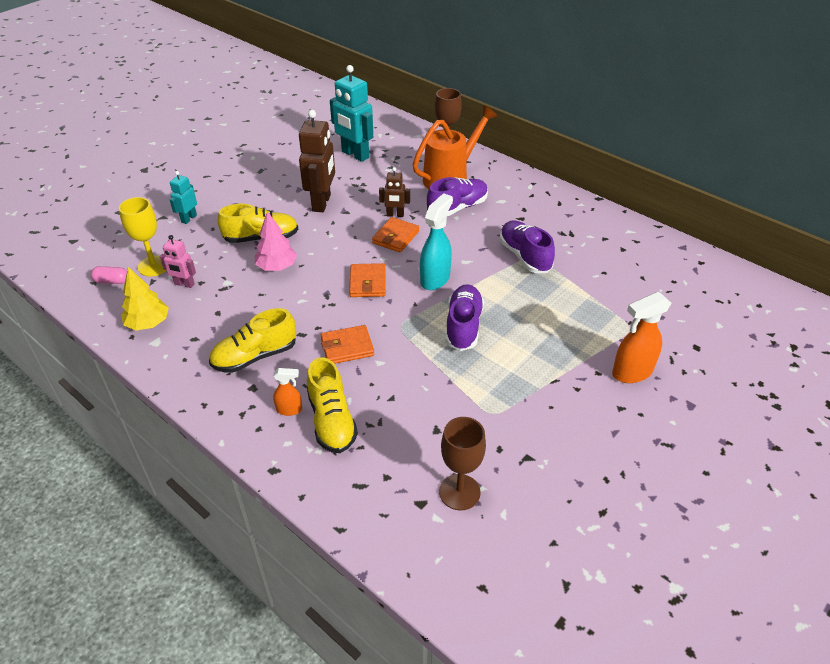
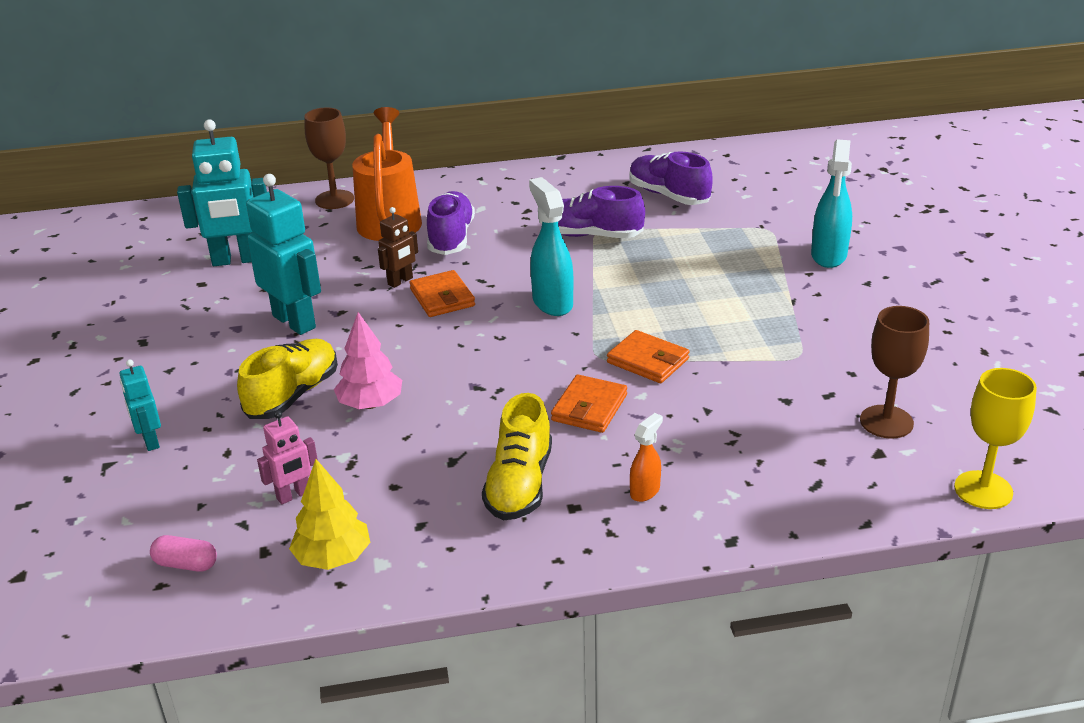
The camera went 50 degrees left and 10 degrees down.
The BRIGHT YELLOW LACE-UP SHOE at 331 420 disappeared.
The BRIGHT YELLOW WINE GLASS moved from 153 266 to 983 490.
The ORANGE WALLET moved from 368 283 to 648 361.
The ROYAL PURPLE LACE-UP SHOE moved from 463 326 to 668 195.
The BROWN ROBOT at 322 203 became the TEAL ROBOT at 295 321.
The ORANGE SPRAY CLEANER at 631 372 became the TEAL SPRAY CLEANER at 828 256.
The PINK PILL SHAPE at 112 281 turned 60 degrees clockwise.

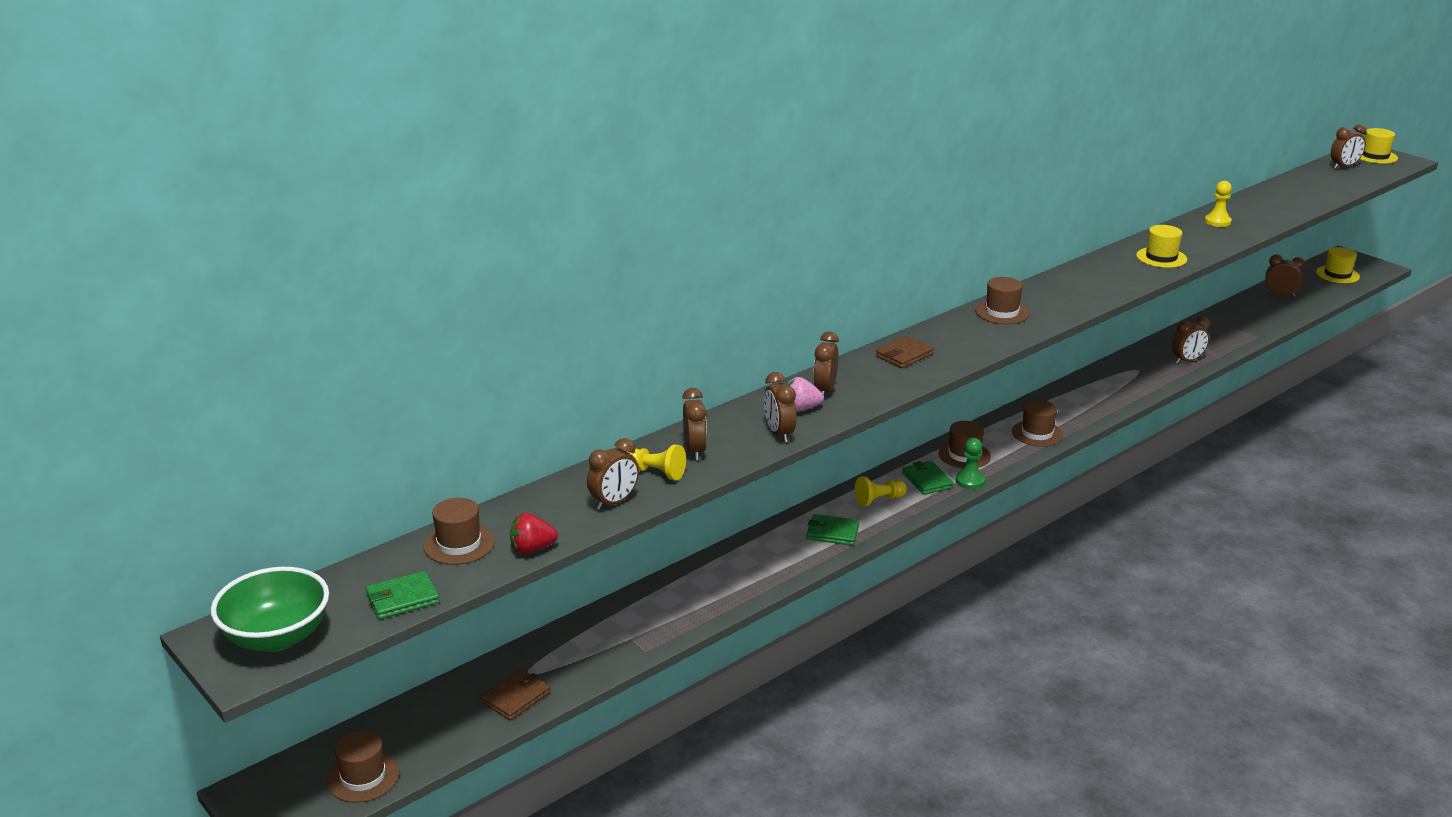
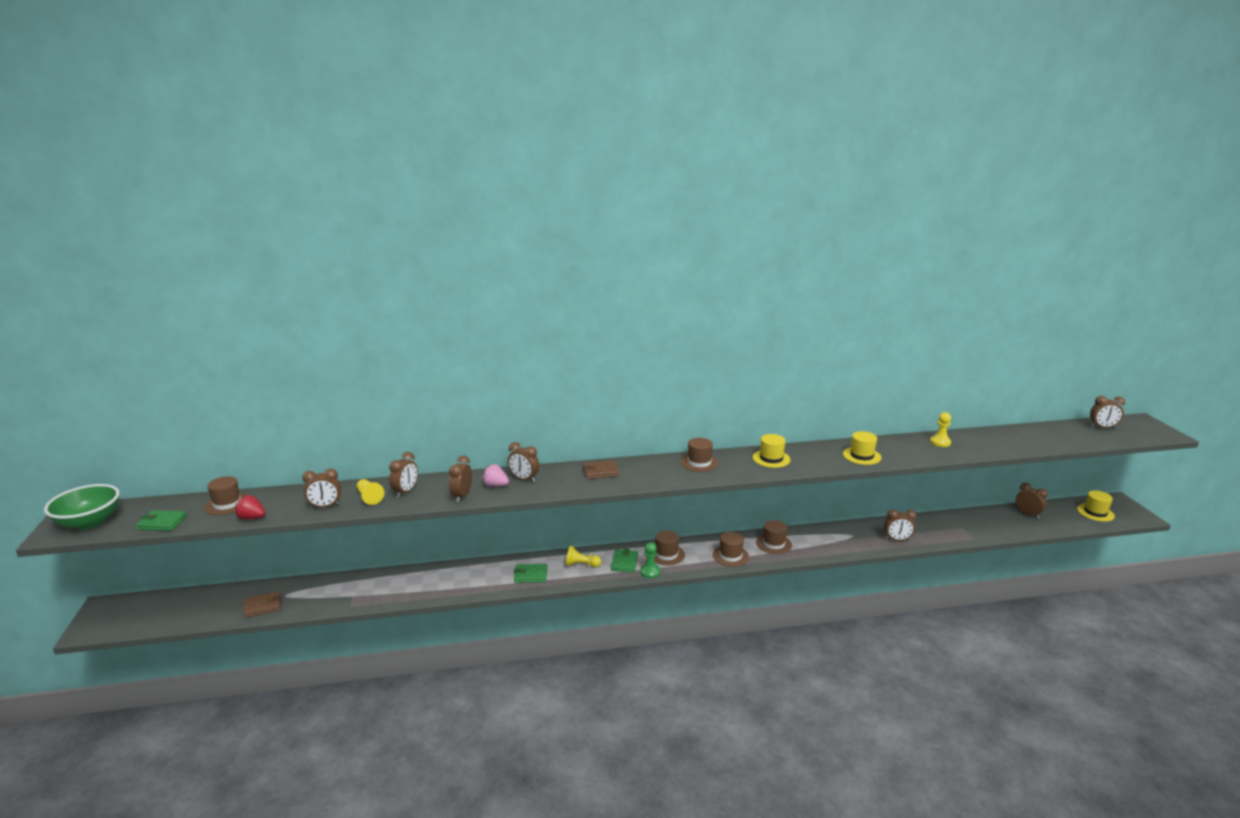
The camera went 30 degrees right and 5 degrees down.
The BROWN HAT moved from 363 777 to 773 544.
The BRIGHT YELLOW HAT moved from 1375 156 to 771 458.
The EMERALD WALLET at 832 533 turned 45 degrees counterclockwise.
The BROWN ALARM CLOCK at 825 390 turned 105 degrees counterclockwise.

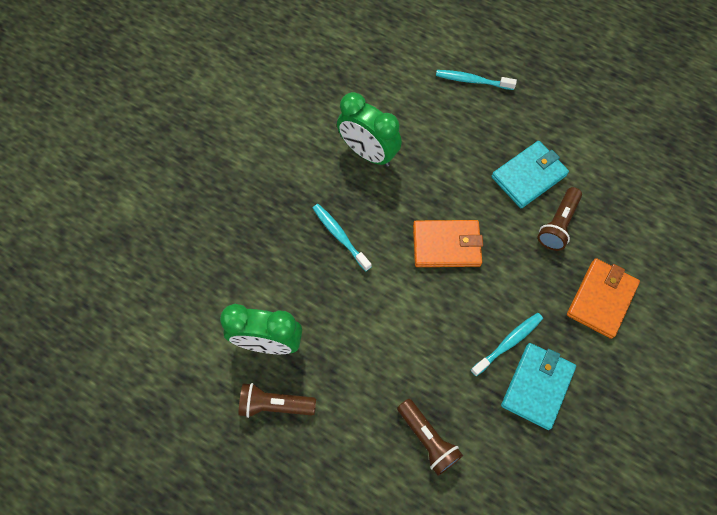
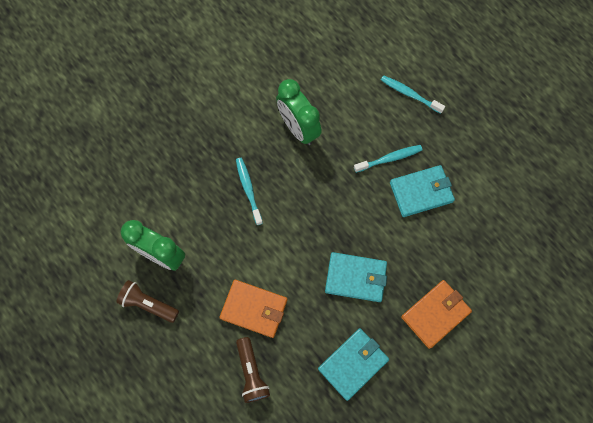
The camera went 20 degrees right and 5 degrees up.
The BROWN FLASHLIGHT at 558 224 disappeared.
The TEAL WALLET at 355 278 appeared.
The ORANGE WALLET moved from 446 245 to 254 309.
The TEAL TOOTH BRUSH moved from 508 343 to 389 158.

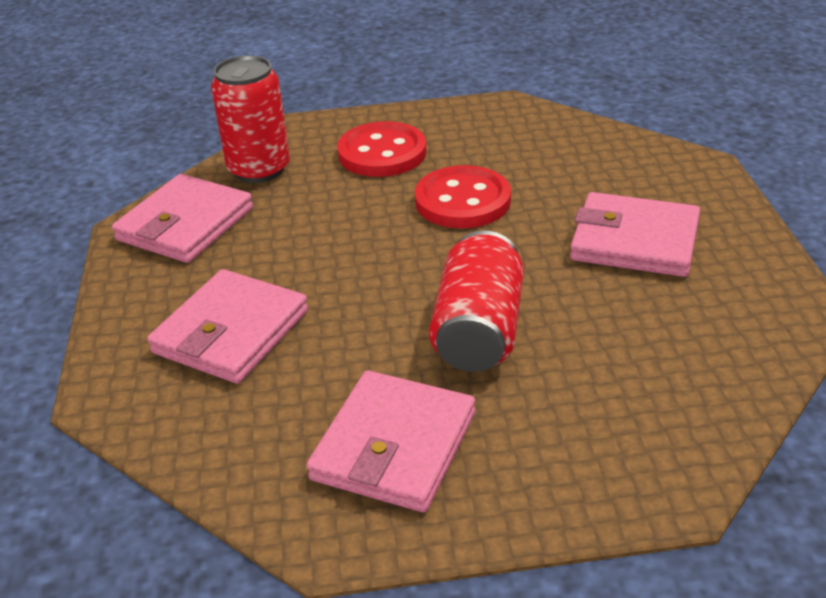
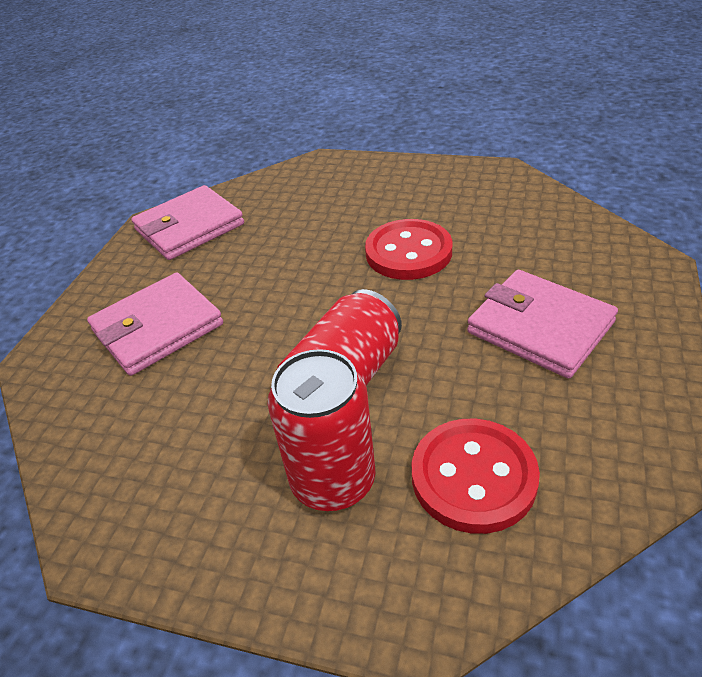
The camera went 25 degrees right and 5 degrees up.
The PINK WALLET at 394 446 disappeared.
The SCARLET CAN moved from 259 169 to 333 480.
The SCARLET BUTTON moved from 382 153 to 473 477.

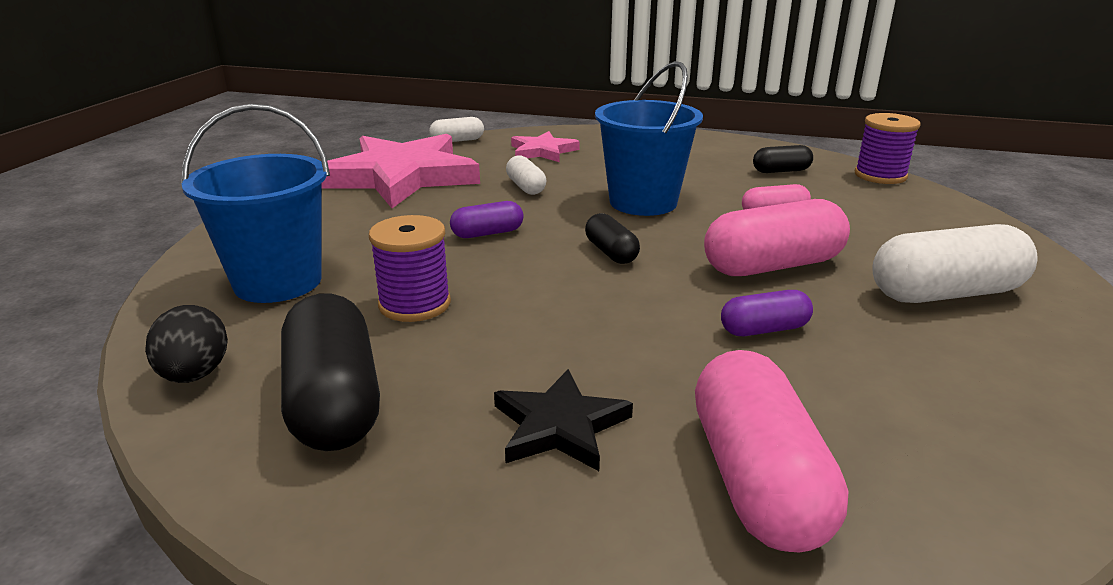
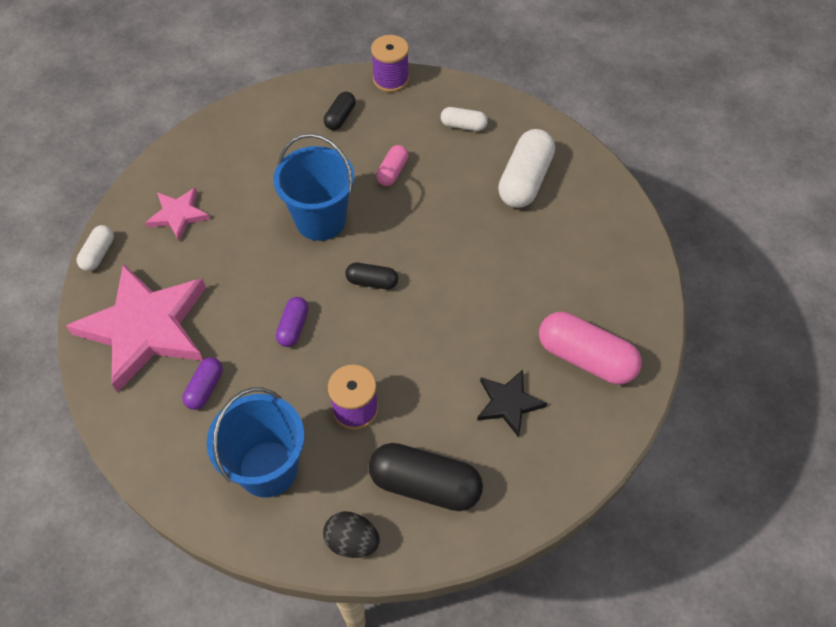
The camera went 55 degrees left and 30 degrees up.
The PINK PILL SHAPE at 772 266 disappeared.
The WHITE PILL SHAPE moved from 526 187 to 463 125.
The ROYAL PURPLE PILL SHAPE moved from 764 329 to 205 388.

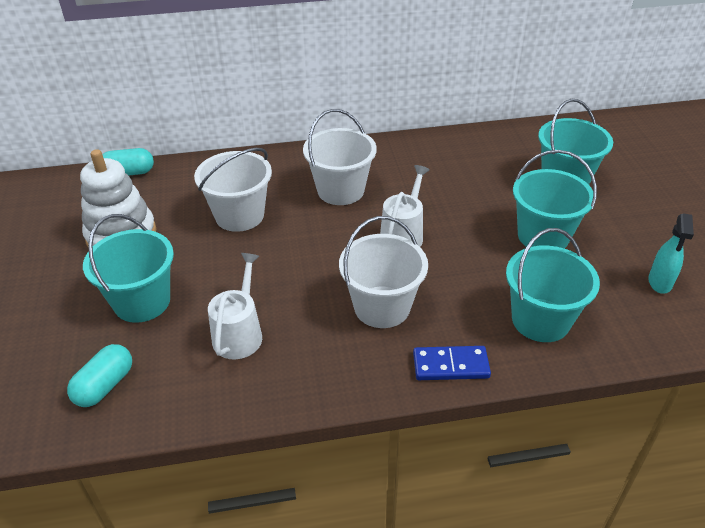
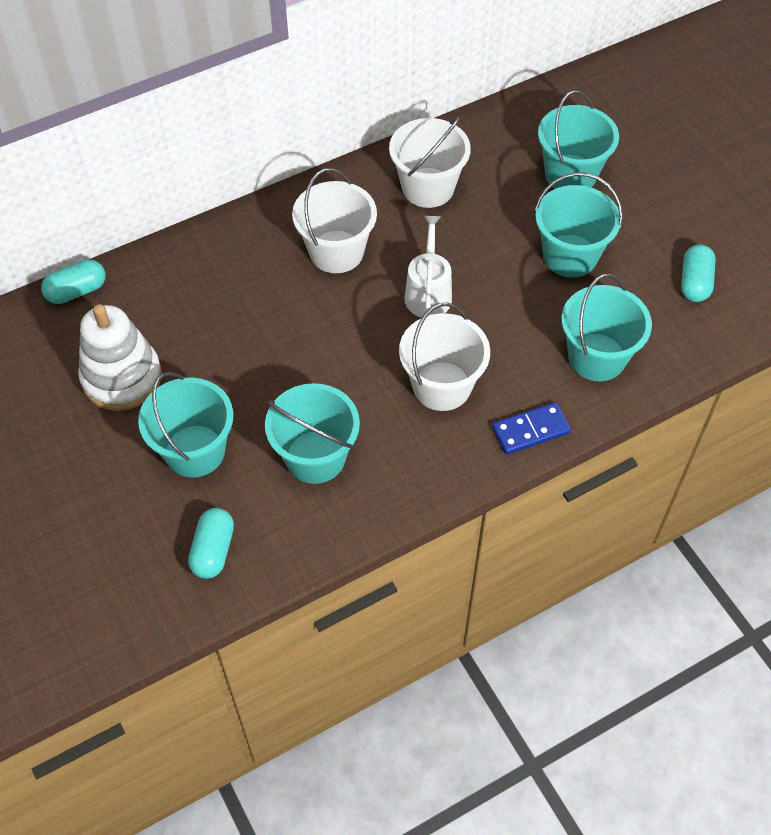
The camera went 20 degrees left and 15 degrees up.
The WHITE SAND BUCKET moved from 239 215 to 428 187.
The WHITE SPRINKLING CAN at 239 334 was replaced by the TEAL SAND BUCKET at 315 457.
The TEAL SPRAY CLEANER at 660 283 was replaced by the TEAL PILL SHAPE at 694 282.

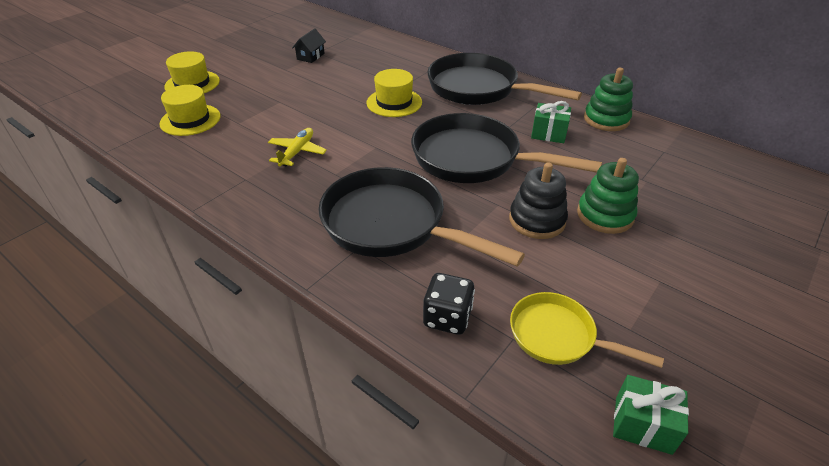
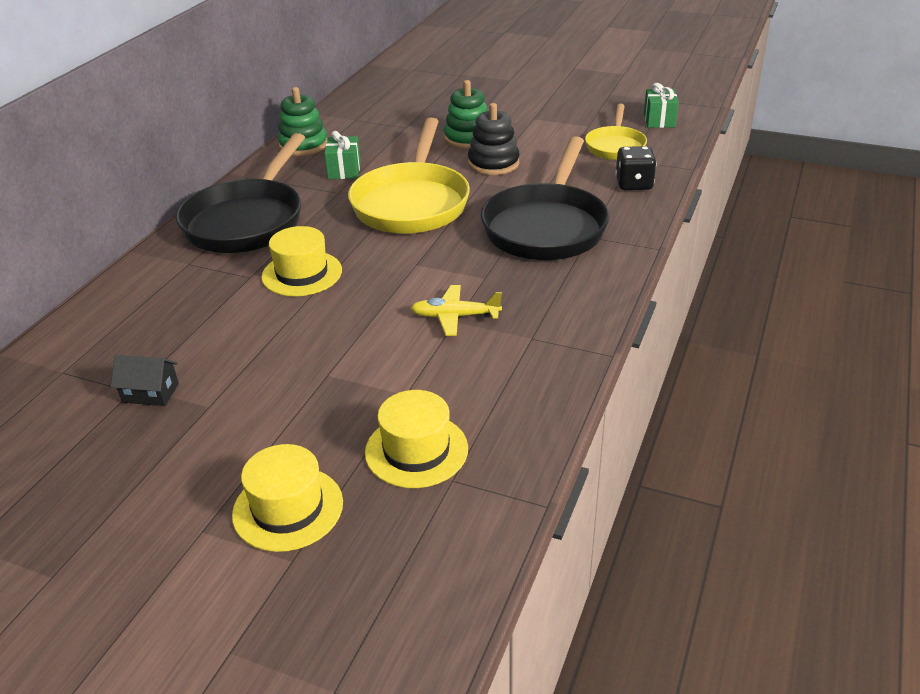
The camera went 105 degrees left and 5 degrees down.
The JET-BLACK SKILLET at 473 159 became the BRIGHT YELLOW SKILLET at 412 203.

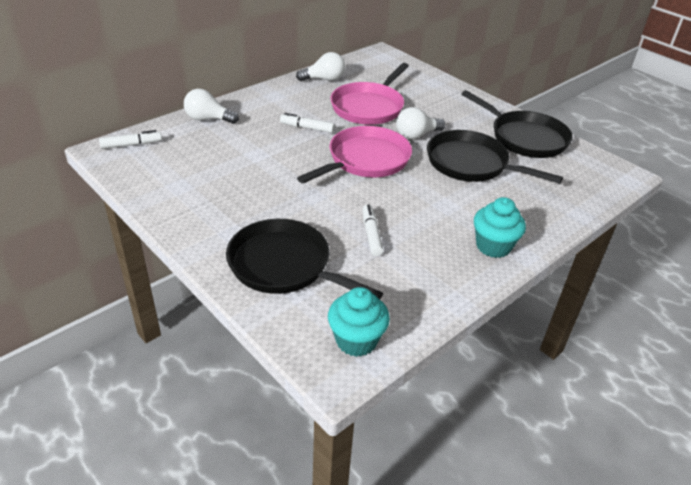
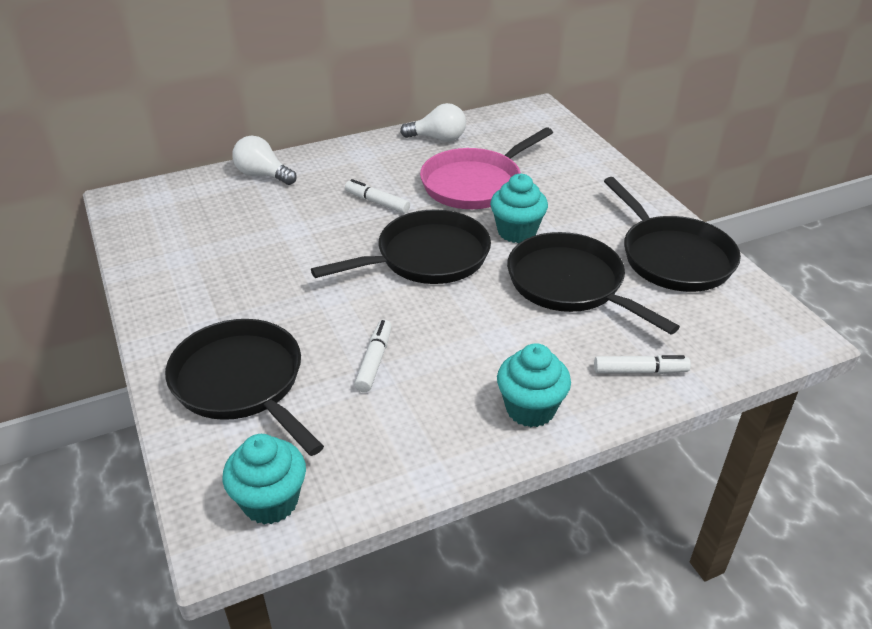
The camera went 20 degrees right and 0 degrees up.
The WHITE MARKER PEN moved from 131 145 to 640 371.
The WHITE BULB at 416 135 was replaced by the TEAL MUFFIN at 517 232.
The PINK SKILLET at 365 160 became the JET-BLACK SKILLET at 427 257.

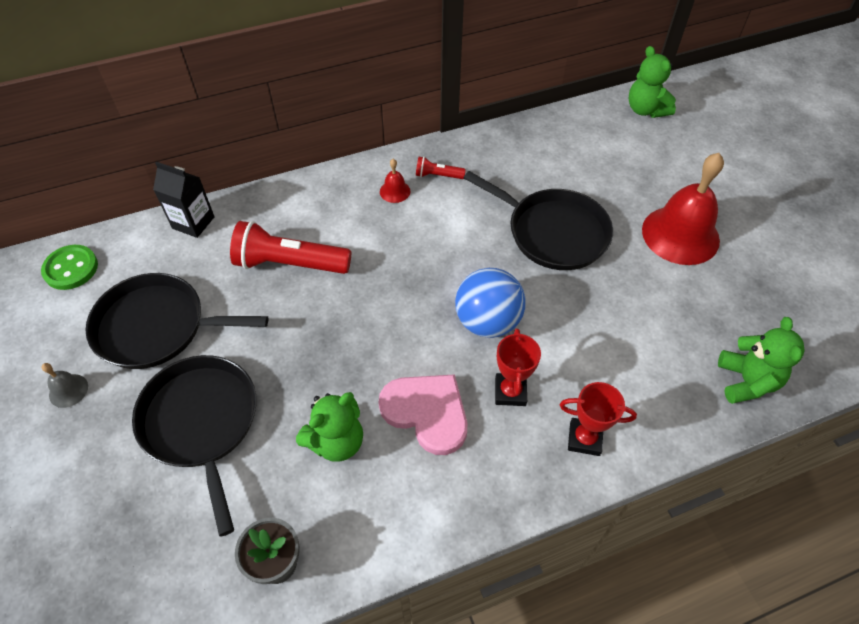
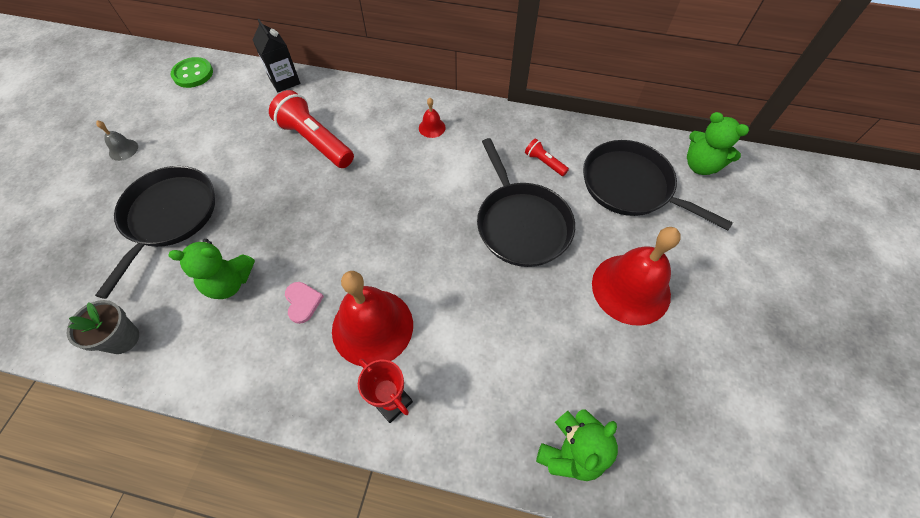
The camera went 35 degrees right and 5 degrees up.
The BLUE SPHERE at 487 321 disappeared.
The JET-BLACK SKILLET moved from 157 327 to 631 186.
The SCARLET FLASHLIGHT moved from 438 175 to 544 162.
The SCARLET AWARD CUP at 510 392 was replaced by the SCARLET BELL at 372 327.
The EMERALD TEDDY at 645 110 turned 60 degrees counterclockwise.
The PINK HEART at 427 412 changed to 0.52 times the size.

